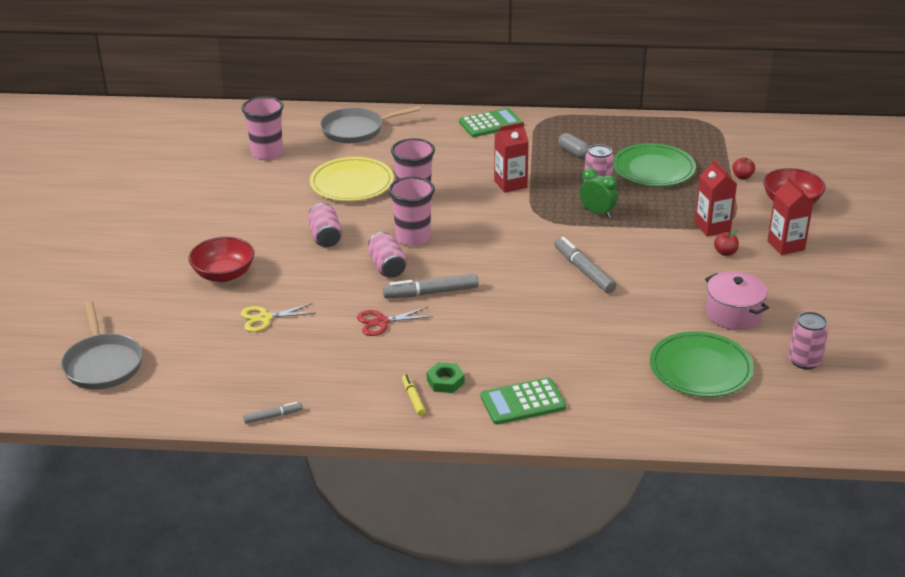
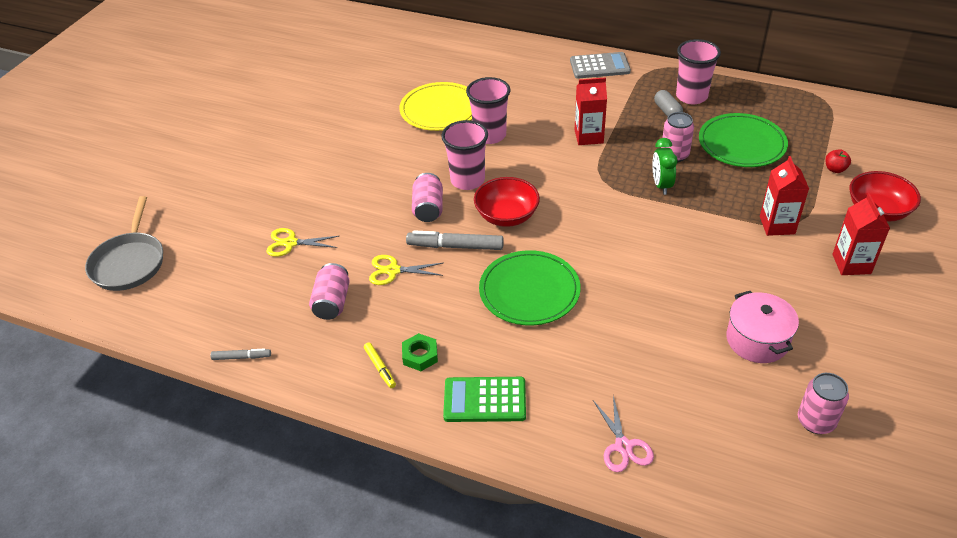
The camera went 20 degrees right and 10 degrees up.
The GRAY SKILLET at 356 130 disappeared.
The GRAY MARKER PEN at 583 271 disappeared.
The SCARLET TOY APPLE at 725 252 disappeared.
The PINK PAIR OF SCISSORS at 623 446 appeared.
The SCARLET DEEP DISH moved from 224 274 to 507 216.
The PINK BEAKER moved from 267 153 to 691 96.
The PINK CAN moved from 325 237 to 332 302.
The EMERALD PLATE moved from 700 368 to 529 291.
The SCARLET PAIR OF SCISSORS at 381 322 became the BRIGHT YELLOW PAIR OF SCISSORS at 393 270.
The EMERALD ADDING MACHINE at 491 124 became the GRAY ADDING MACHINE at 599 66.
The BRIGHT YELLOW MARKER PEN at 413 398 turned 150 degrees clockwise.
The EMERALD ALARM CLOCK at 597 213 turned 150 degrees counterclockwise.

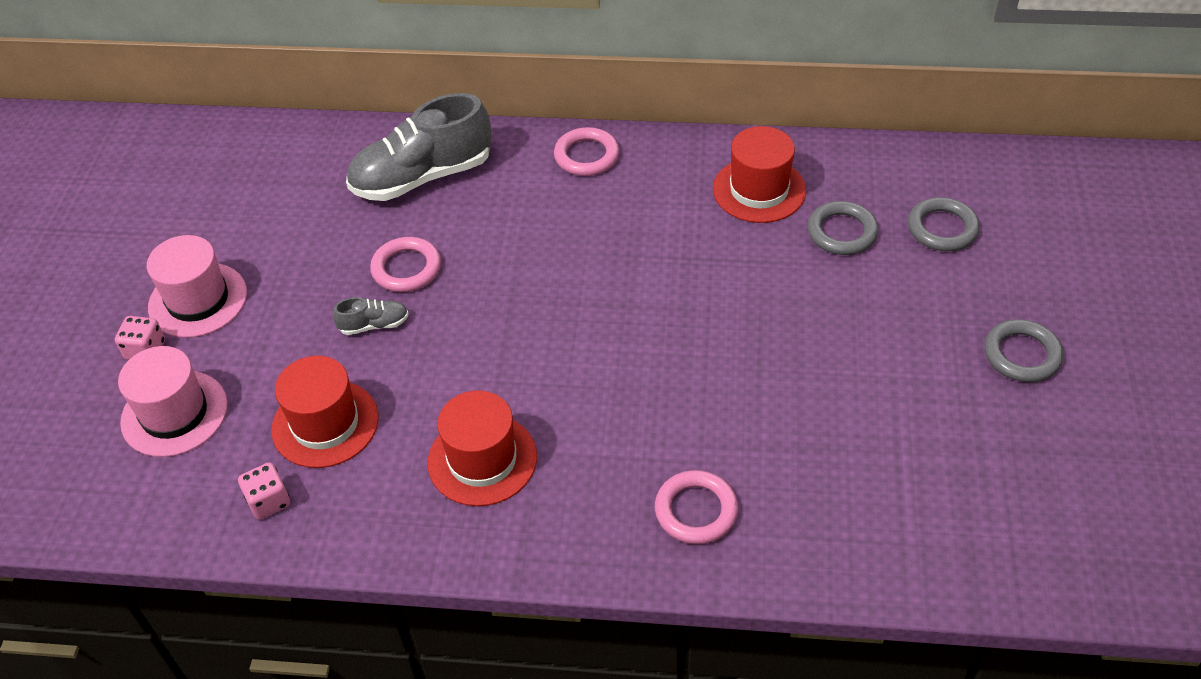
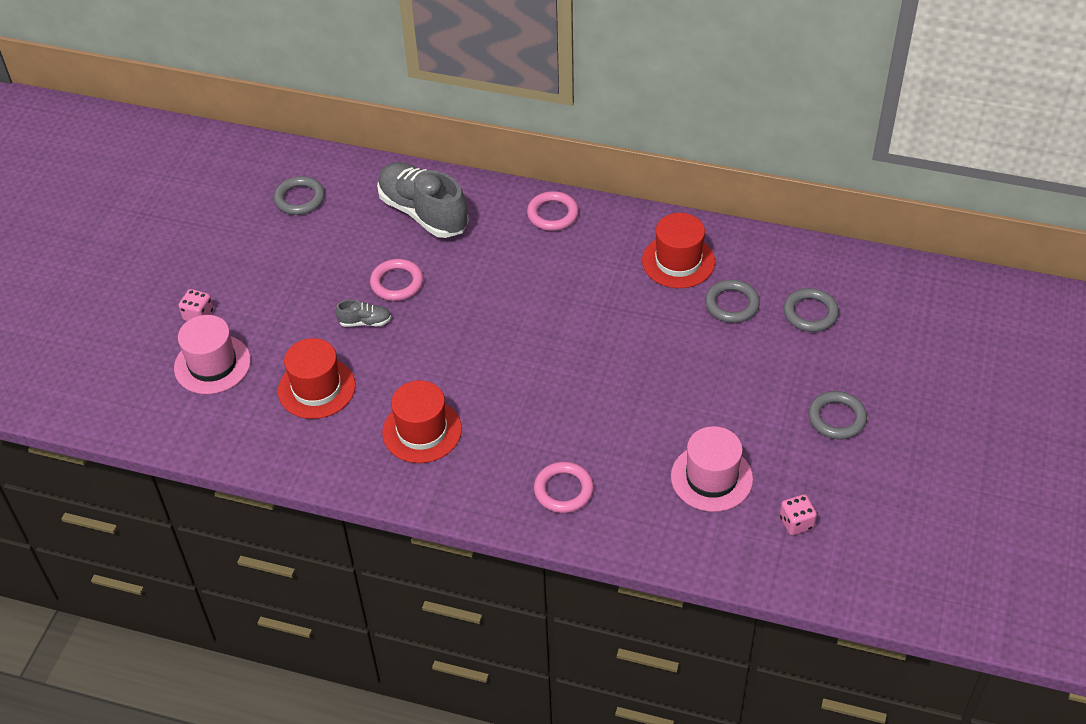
The camera went 10 degrees right and 0 degrees up.
The GRAY TORUS at 300 199 appeared.
The PINK HAT moved from 198 300 to 711 478.
The PINK DIE moved from 268 501 to 796 523.
The GRAY LACE-UP SHOE at 422 177 turned 60 degrees clockwise.

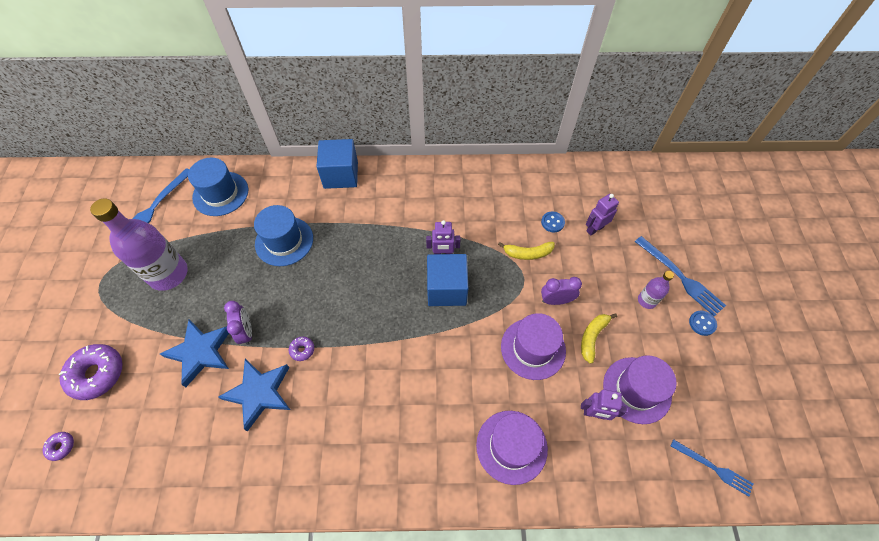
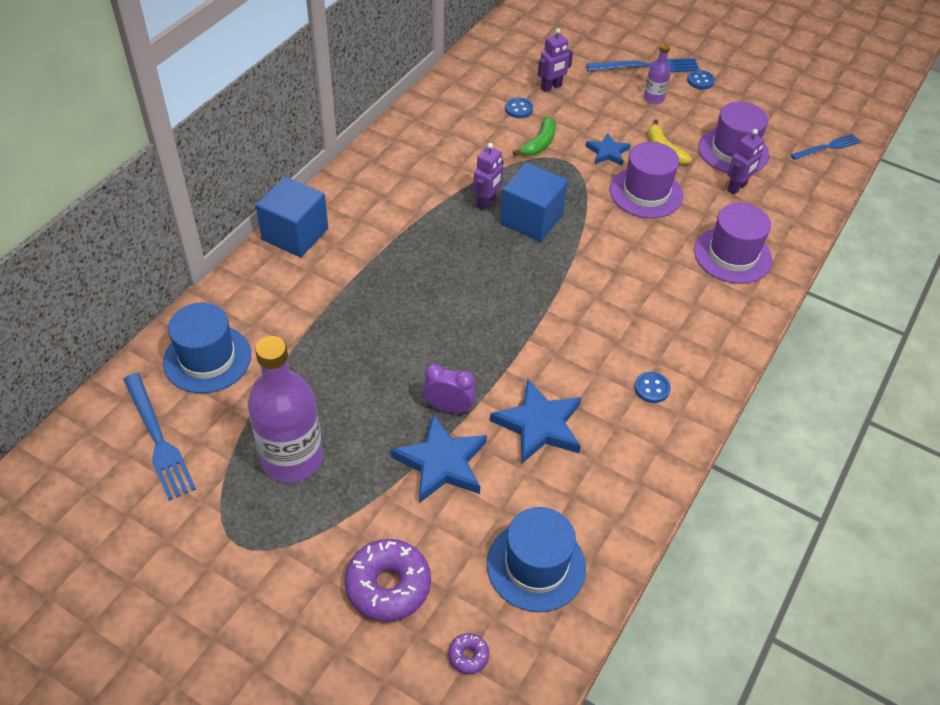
The camera went 60 degrees left and 10 degrees down.
The ROYAL PURPLE DOUGHNUT at 302 350 disappeared.
The BLUE BUTTON at 652 388 appeared.
The BLUE HAT moved from 284 241 to 536 565.
The ROYAL PURPLE ALARM CLOCK at 556 300 was replaced by the BLUE STAR at 607 152.
The BRIGHT YELLOW TOY BANANA at 527 253 became the EMERALD TOY BANANA at 539 143.
The ROYAL PURPLE ROBOT at 594 229 turned 120 degrees counterclockwise.

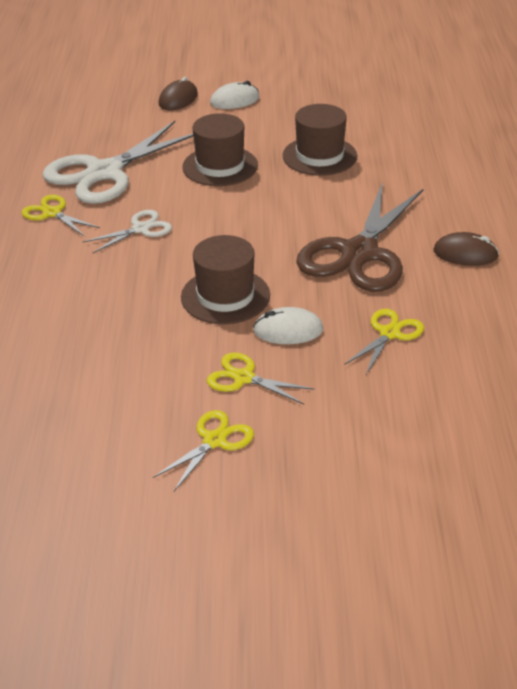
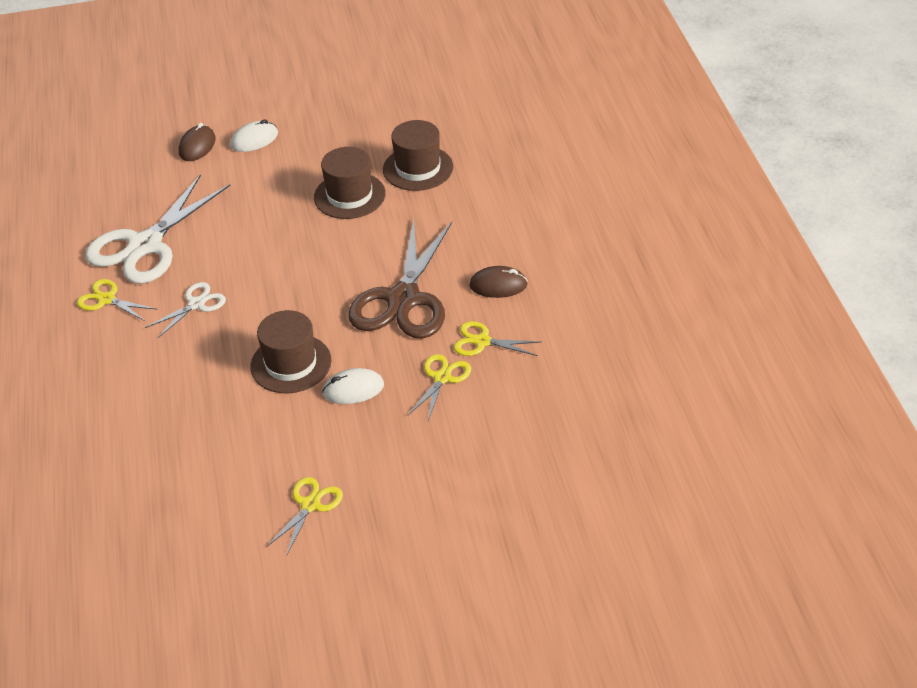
The camera went 10 degrees left and 5 degrees up.
The BROWN HAT moved from 220 166 to 418 168.
The BRIGHT YELLOW PAIR OF SCISSORS moved from 243 378 to 482 341.

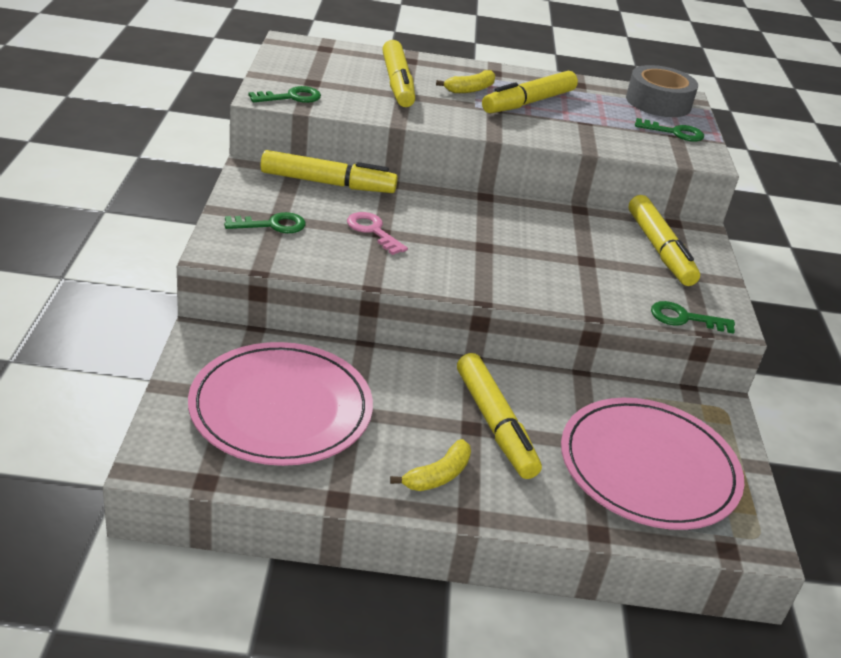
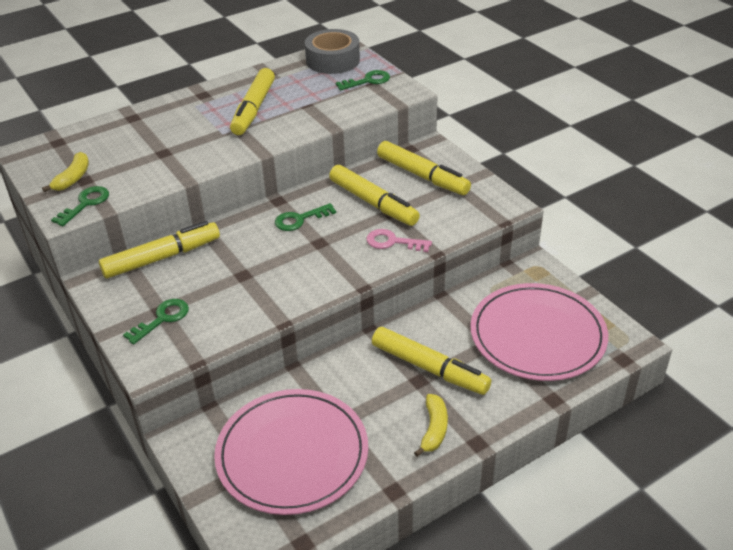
The camera went 30 degrees left and 5 degrees up.
The PINK KEY moved from 373 231 to 393 242.
The BRIGHT YELLOW MARKER PEN moved from 397 83 to 373 203.
The BRIGHT YELLOW TOY BANANA moved from 470 89 to 73 178.
The EMERALD KEY moved from 684 318 to 300 219.

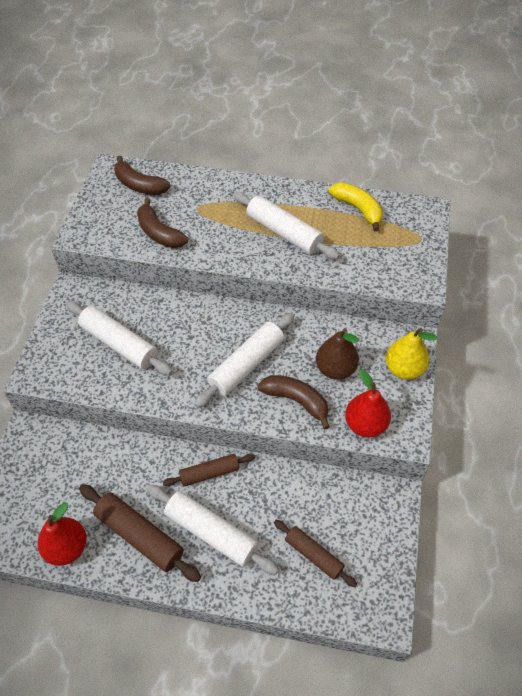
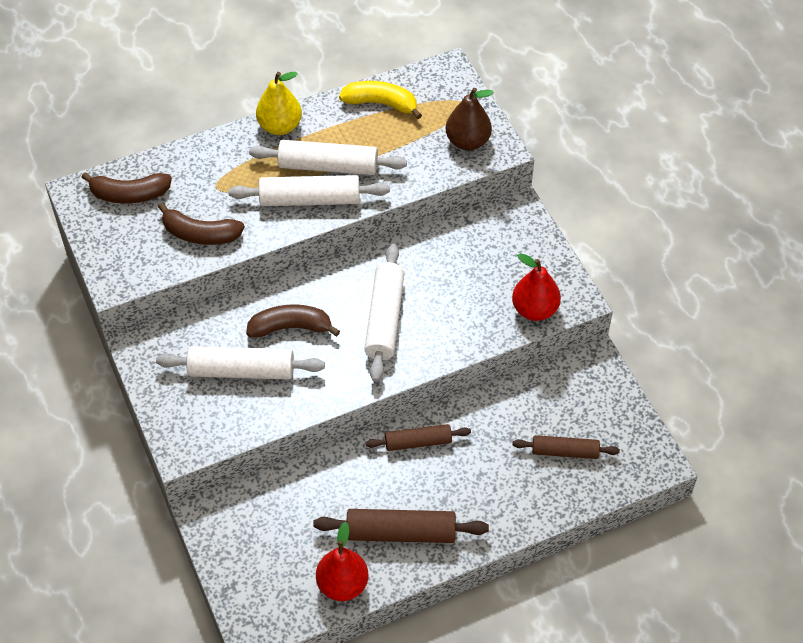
The camera went 35 degrees left and 0 degrees up.
The WHITE ROLLING PIN moved from 211 532 to 310 199.
The BROWN TOY BANANA moved from 296 401 to 291 327.
The BROWN PEAR moved from 335 369 to 467 141.
The BRIGHT YELLOW PEAR moved from 404 369 to 280 126.
The BROWN ROLLING PIN at 209 473 turned 45 degrees clockwise.

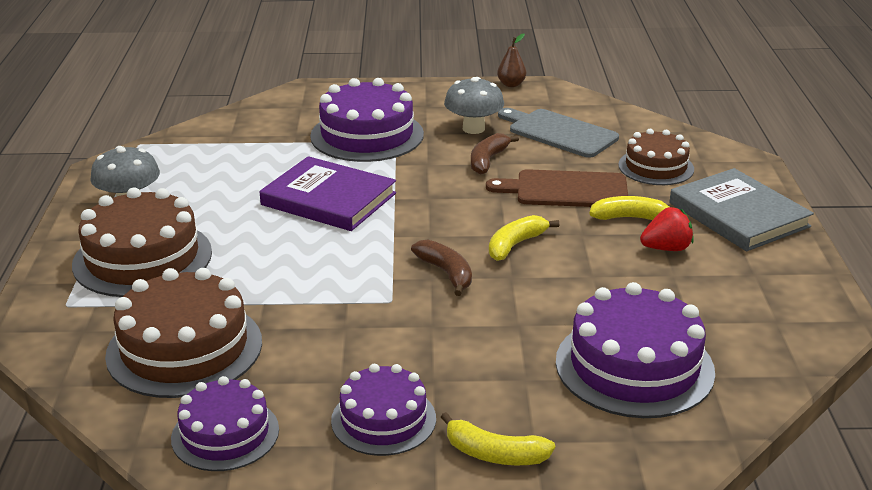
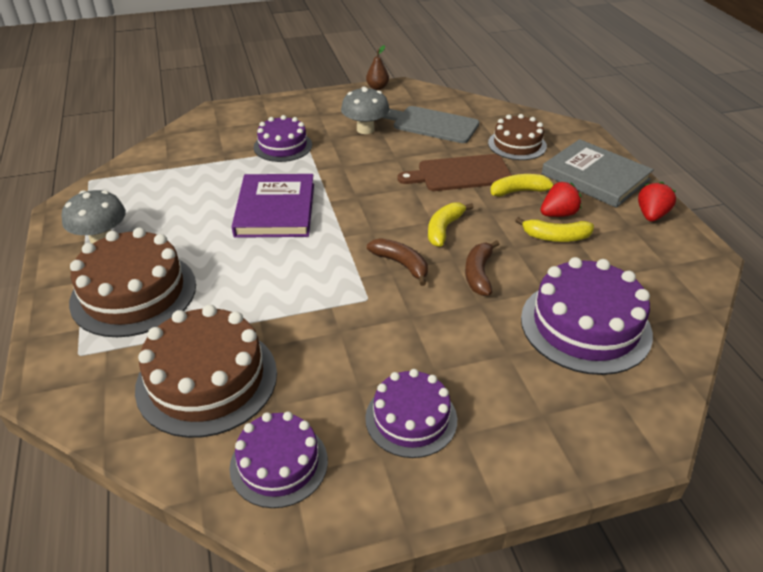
The camera went 15 degrees left and 10 degrees up.
The SCARLET BERRY at 651 215 appeared.
The BRIGHT YELLOW TOY BANANA moved from 494 454 to 556 237.
The BROWN TOY BANANA moved from 487 160 to 478 274.
The ROYAL PURPLE HARDCOVER at 328 199 turned 75 degrees clockwise.
The ROYAL PURPLE CAKE at 367 135 changed to 0.63 times the size.

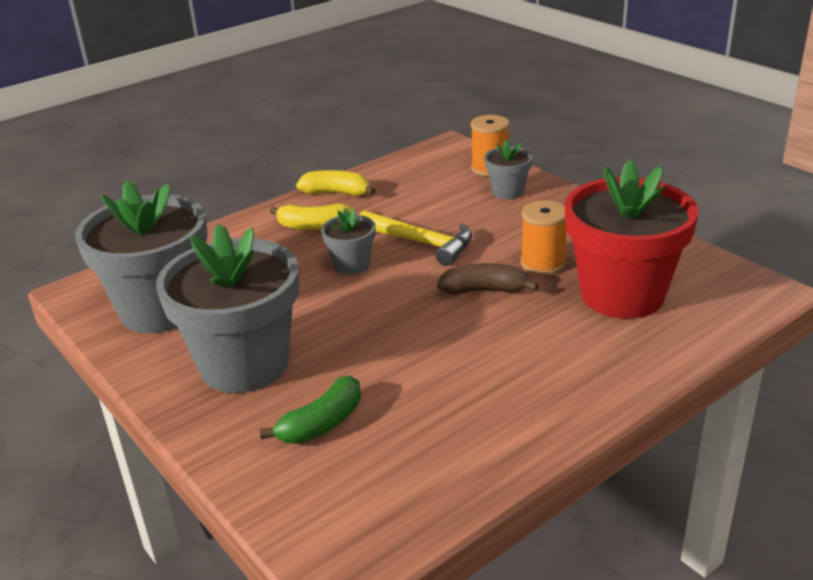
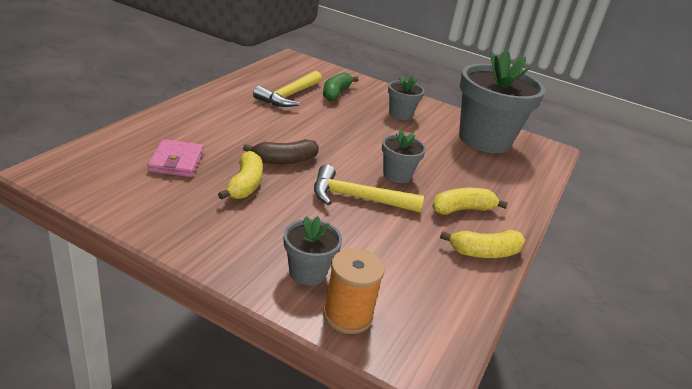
The camera went 150 degrees right and 0 degrees up.
The BRIGHT YELLOW CARPENTER'S HAMMER at 289 96 appeared.
The ORANGE BOBBIN at 543 263 was replaced by the BRIGHT YELLOW TOY BANANA at 245 185.
The SCARLET POTTED PLANT at 622 295 was replaced by the PINK WALLET at 176 161.
The GRAY POTTED PLANT at 244 364 changed to 0.47 times the size.

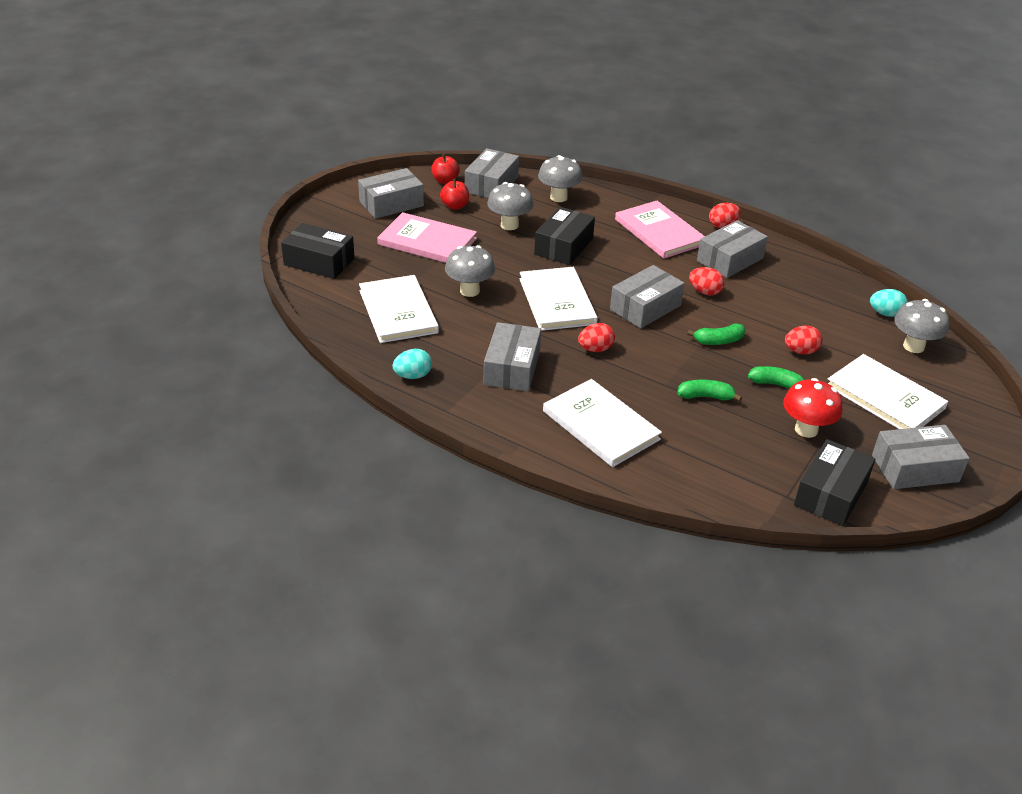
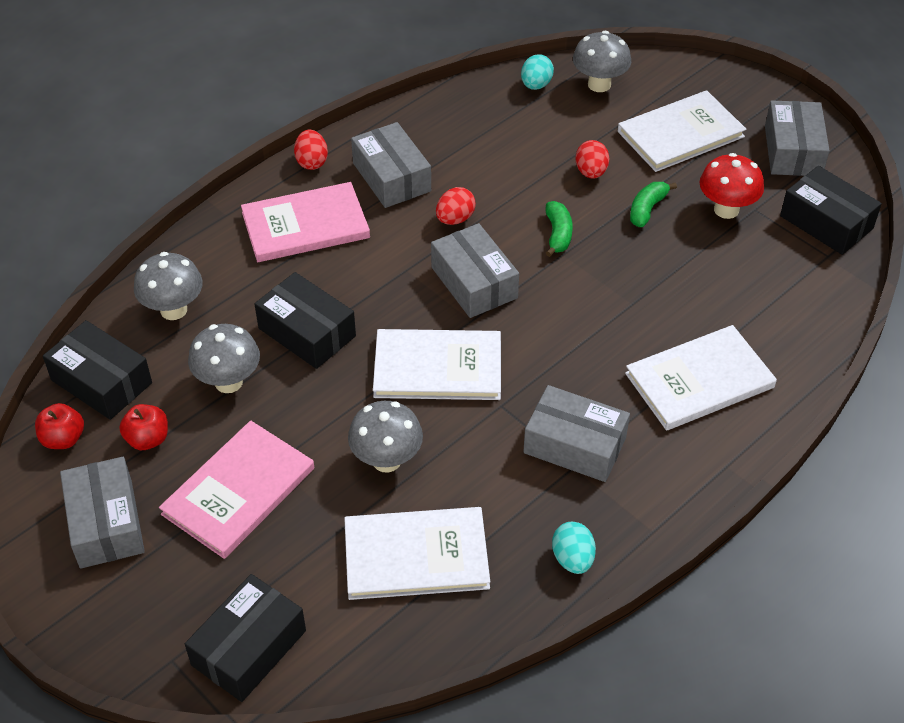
The camera went 75 degrees left and 10 degrees up.
The SCARLET EGG SHAPE at 595 349 disappeared.
The EMERALD TOY BANANA at 705 396 disappeared.
The GRAY PACKAGE at 491 184 became the JET-BLACK PACKAGE at 101 382.

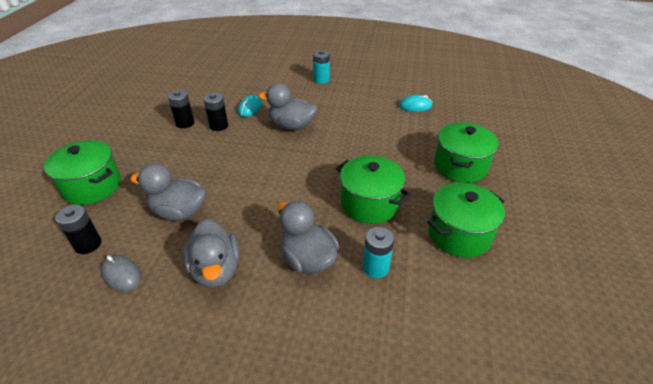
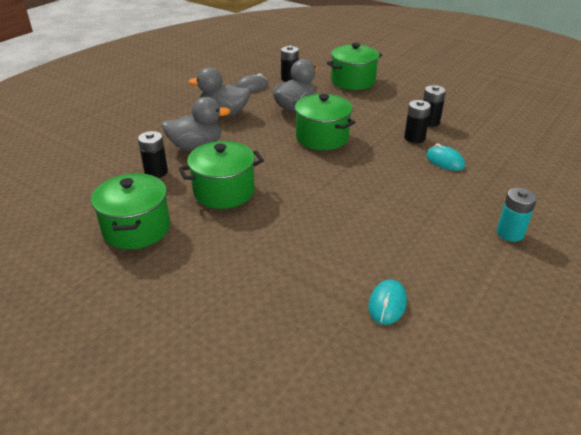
The camera went 115 degrees right and 5 degrees down.
The GRAY TOY DUCK at 291 126 disappeared.
The EMERALD STOCKPOT moved from 460 166 to 322 137.
The TEAL POWER CELL at 375 267 became the JET-BLACK POWER CELL at 156 172.

